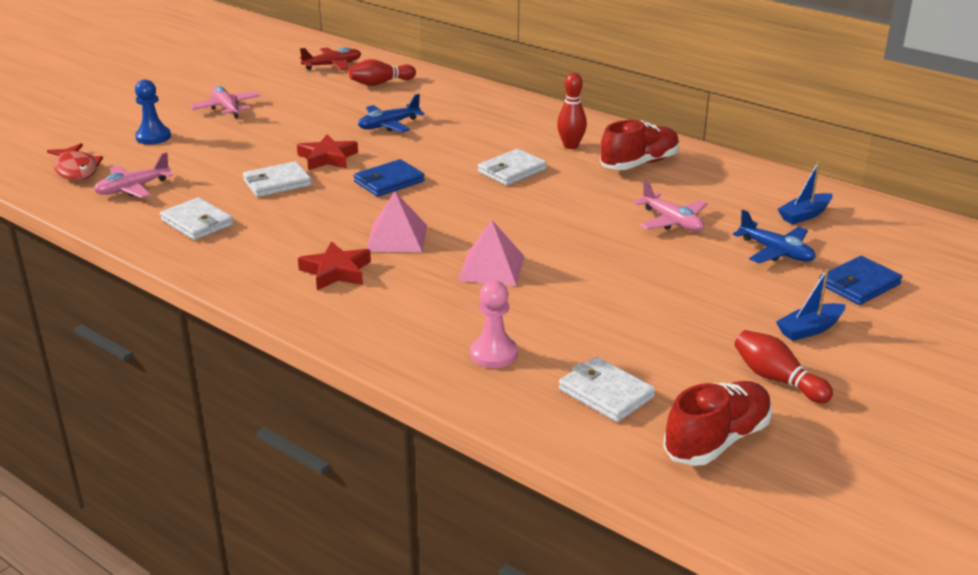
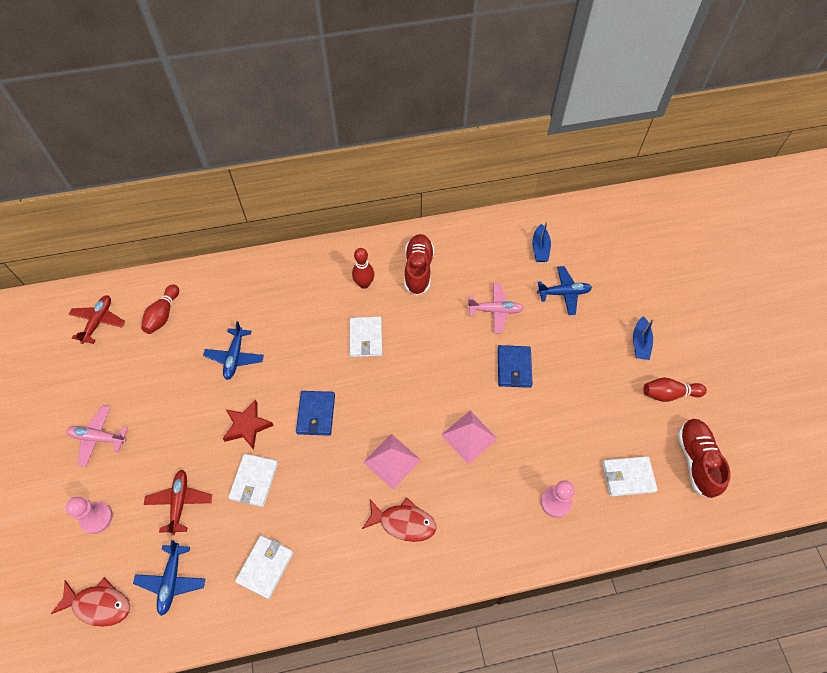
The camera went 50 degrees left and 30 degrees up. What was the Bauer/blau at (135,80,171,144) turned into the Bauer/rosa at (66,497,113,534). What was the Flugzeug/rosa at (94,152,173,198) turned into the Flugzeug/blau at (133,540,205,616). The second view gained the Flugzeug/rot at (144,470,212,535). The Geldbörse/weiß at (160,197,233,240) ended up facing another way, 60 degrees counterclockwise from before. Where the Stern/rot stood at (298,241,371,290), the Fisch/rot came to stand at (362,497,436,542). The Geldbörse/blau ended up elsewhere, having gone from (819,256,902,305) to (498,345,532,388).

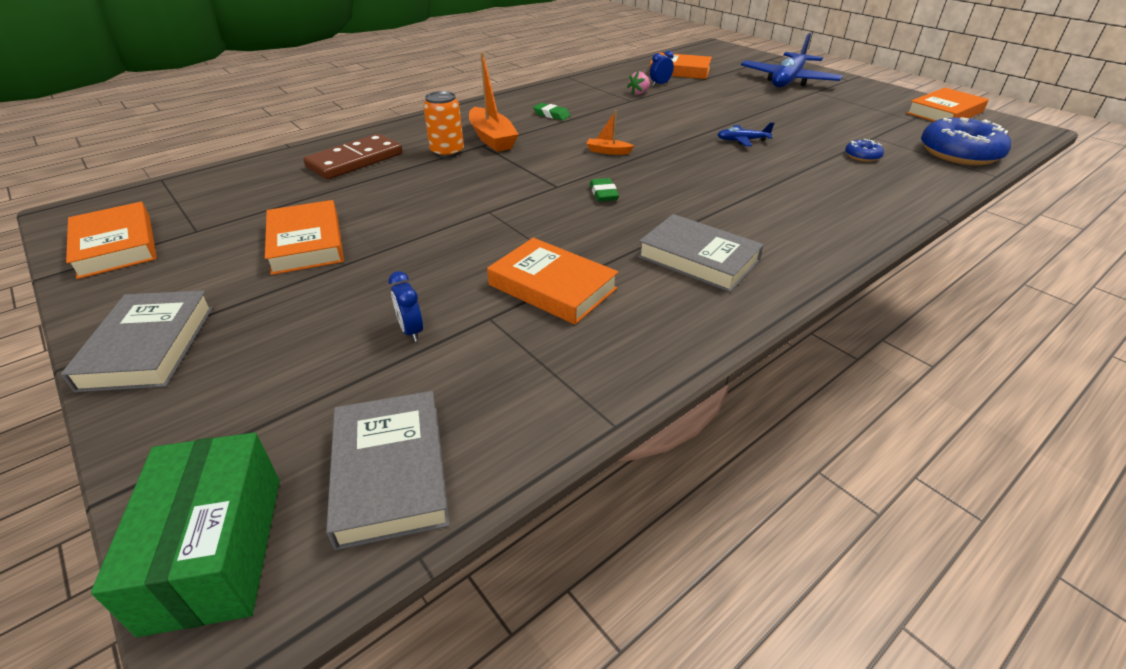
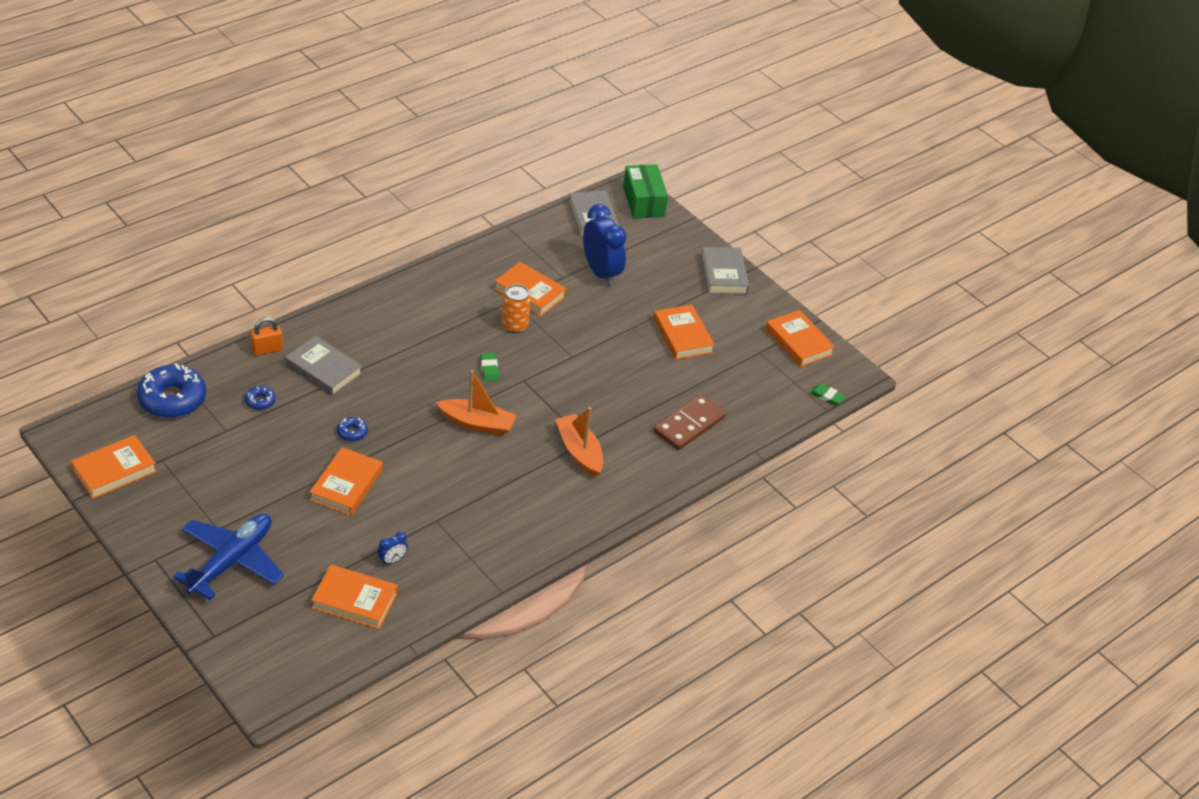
The camera went 175 degrees right and 5 degrees up. The second view gained the Vorhängeschloss/orange at (250,317,283,356). The Buch/grau ended up elsewhere, having gone from (638,214,764,292) to (285,335,362,396). The second view gained the Buch/orange at (309,447,383,516). Where the Flugzeug/blau stood at (717,122,774,146), the Donut/blau came to stand at (337,417,368,441). The size of the Boot/orange at (586,110,634,155) changed by a factor of 1.98. The Dose/orange ended up elsewhere, having gone from (423,91,464,158) to (501,284,531,333). The size of the Wecker/blau at (388,271,423,342) changed by a factor of 2.36. The Radiergummi/grün ended up elsewhere, having gone from (533,103,570,120) to (810,383,846,406). The second view lost the Erdbeere/rosa at (627,71,650,95).

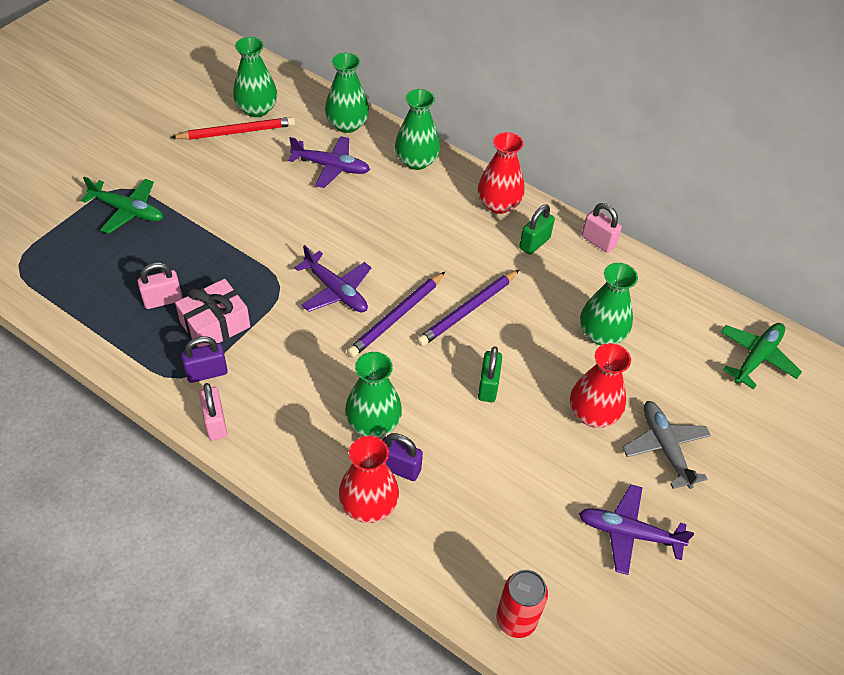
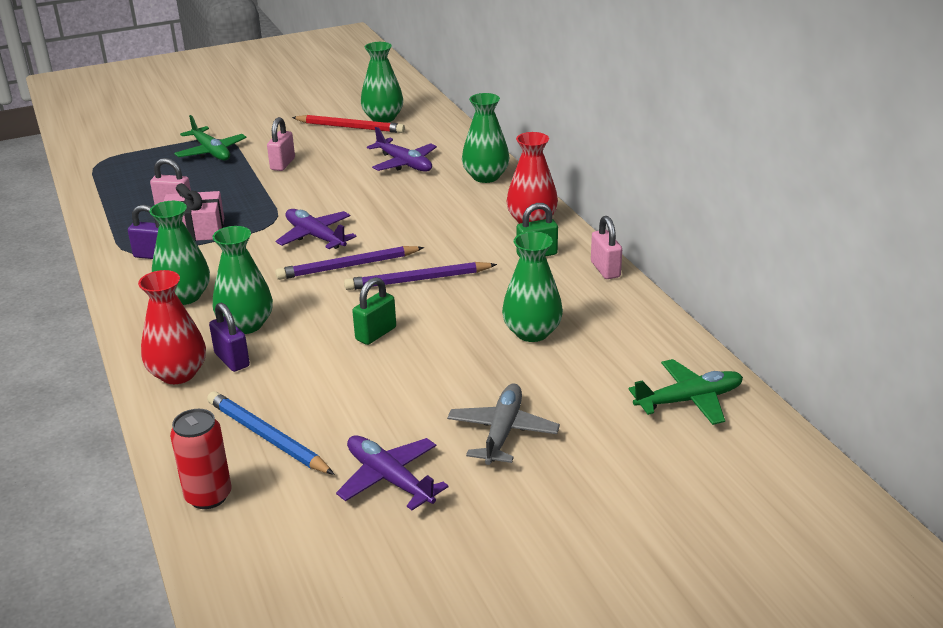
The camera went 35 degrees right and 20 degrees down. The Vase/grün ended up elsewhere, having gone from (325,52,369,133) to (149,201,210,305). The second view gained the Bleistift/blau at (207,391,335,475). The Vorhängeschloss/rosa ended up elsewhere, having gone from (199,383,227,440) to (267,117,295,171). The Flugzeug/lila at (294,245,371,312) ended up facing another way, 150 degrees clockwise from before. The second view lost the Vase/rot at (570,343,631,428).

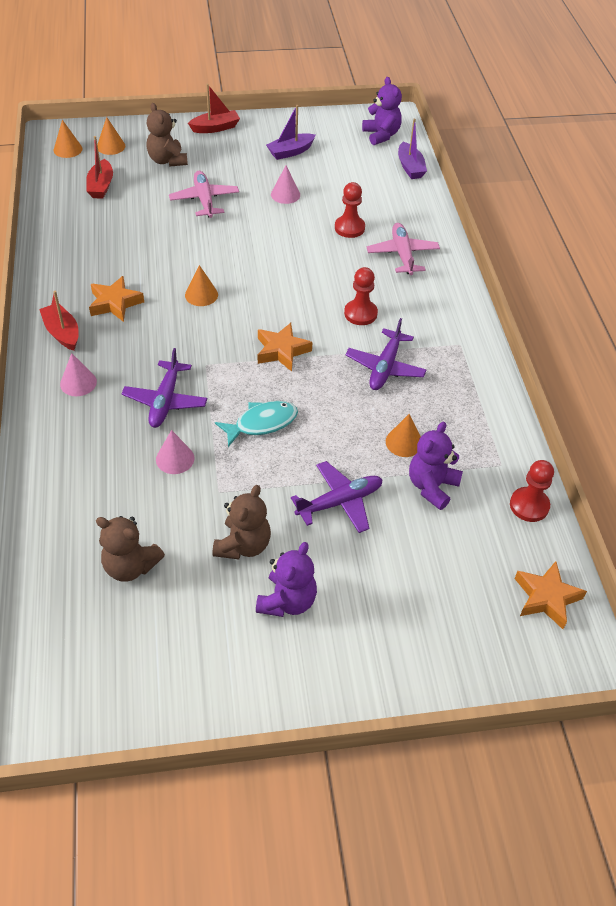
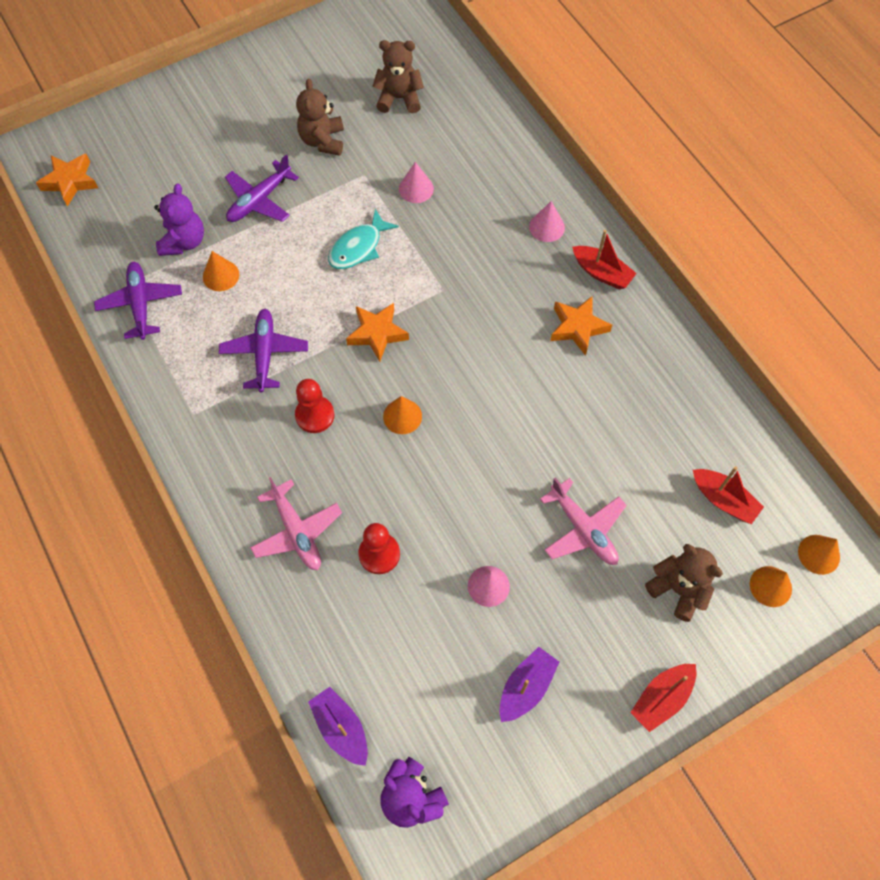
The camera went 160 degrees right and 15 degrees up. The Flugzeug/lila ended up elsewhere, having gone from (122,348,207,428) to (94,262,182,340). The Kegel/orange ended up elsewhere, having gone from (185,265,218,306) to (383,396,422,434). The Boot/rot at (86,136,113,199) ended up facing another way, 150 degrees clockwise from before. The second view lost the Teddybär/lila at (256,542,317,617). The second view lost the Bauer/rot at (510,460,554,522).

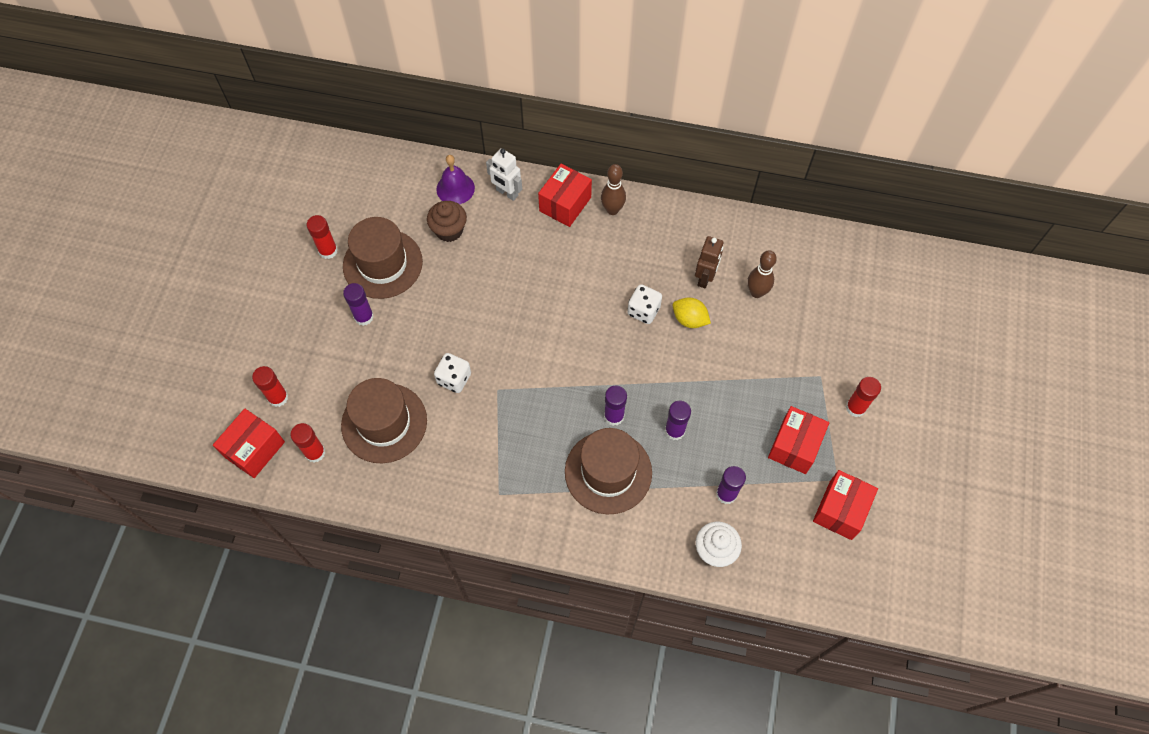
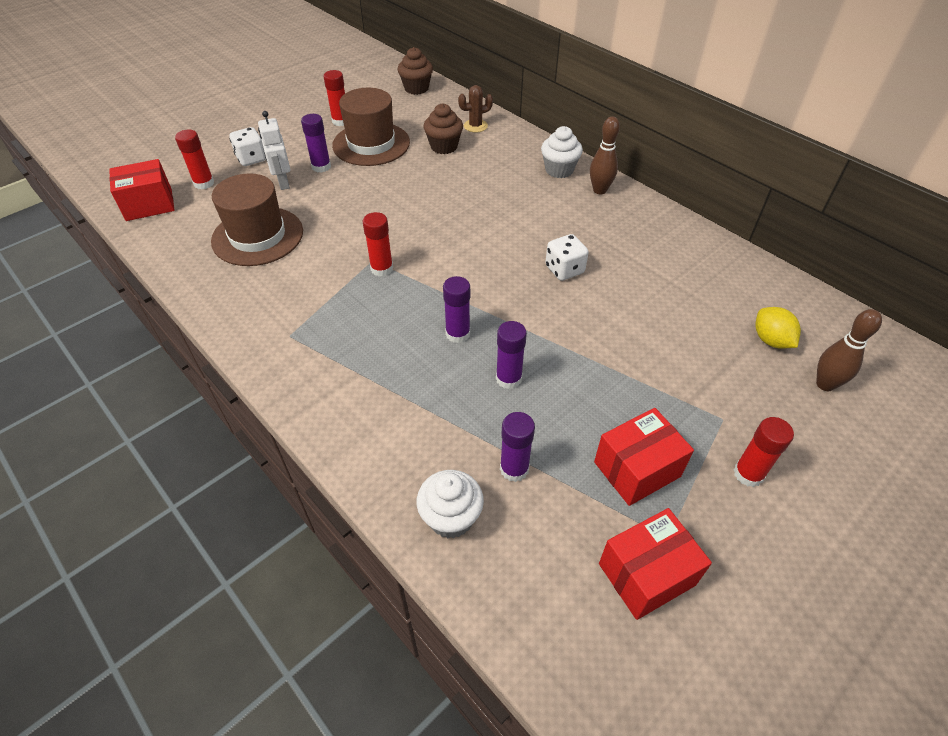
The camera went 35 degrees right and 15 degrees down. The Spielwürfel/weiß ended up elsewhere, having gone from (434,353,471,393) to (229,127,266,166). The Roboter/weiß ended up elsewhere, having gone from (486,148,522,201) to (258,111,291,190). The Klebestift/rot ended up elsewhere, having gone from (290,423,325,463) to (363,212,393,276). The second view gained the Muffin/braun at (398,47,433,95). Where the Glocke/lila stood at (436,155,475,204), the Kaktus/braun came to stand at (458,85,493,132). Where the Schachtel/rot stood at (538,164,592,227), the Muffin/weiß came to stand at (541,126,583,178). The Zitrone/gelb ended up elsewhere, having gone from (673,298,711,328) to (755,307,801,348). The Bowlingkegel/braun ended up elsewhere, having gone from (747,250,777,298) to (816,309,882,391). The second view lost the Hut/braun at (565,428,652,515). The second view lost the Roboter/braun at (695,236,723,288).

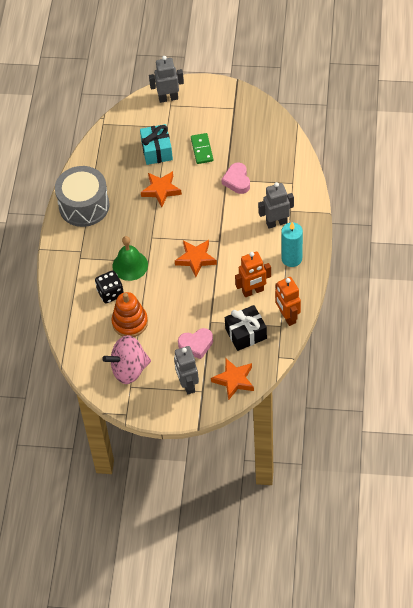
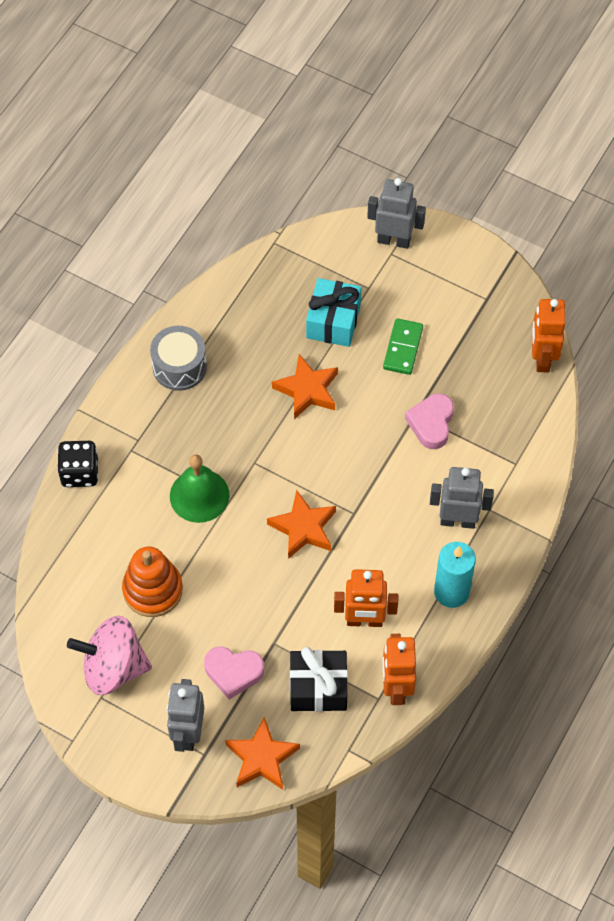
The camera went 20 degrees right and 5 degrees up. The Spielwürfel/schwarz ended up elsewhere, having gone from (95,271,124,303) to (57,441,98,487). The size of the Trommel/grau at (55,166,110,227) changed by a factor of 0.64. The second view gained the Roboter/orange at (532,299,566,372).

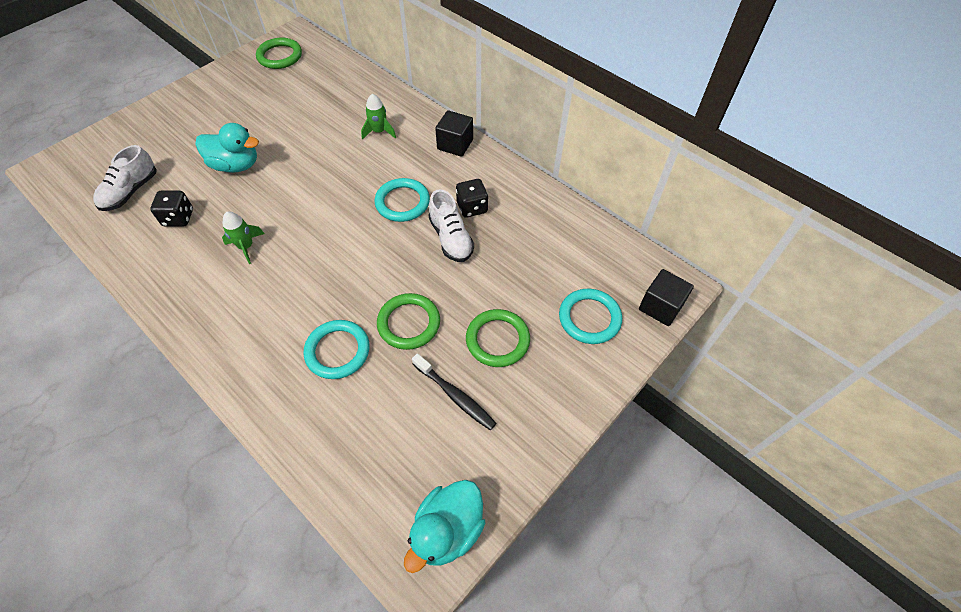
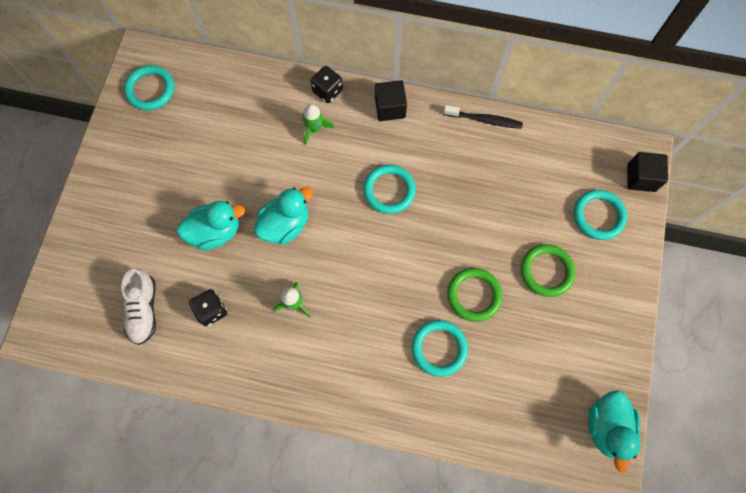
The camera went 30 degrees left and 15 degrees up. What was the Ring/grün at (256,38,302,69) turned into the Ring/türkis at (124,65,174,110). The second view gained the Ente/türkis at (254,187,313,244). The Spielwürfel/schwarz ended up elsewhere, having gone from (456,179,488,218) to (311,66,343,103). The Zahnbürste/schwarz ended up elsewhere, having gone from (412,354,496,430) to (443,105,523,129). The second view lost the Schuh/weiß at (428,189,474,262).

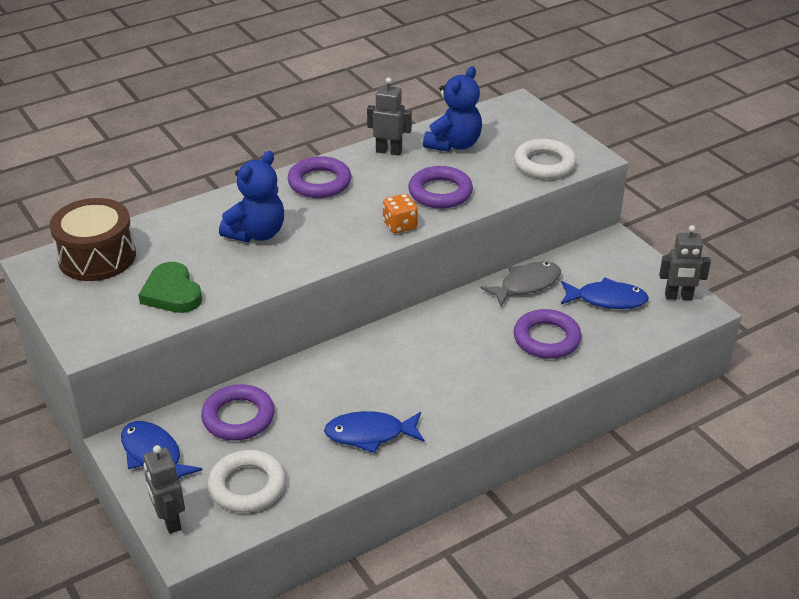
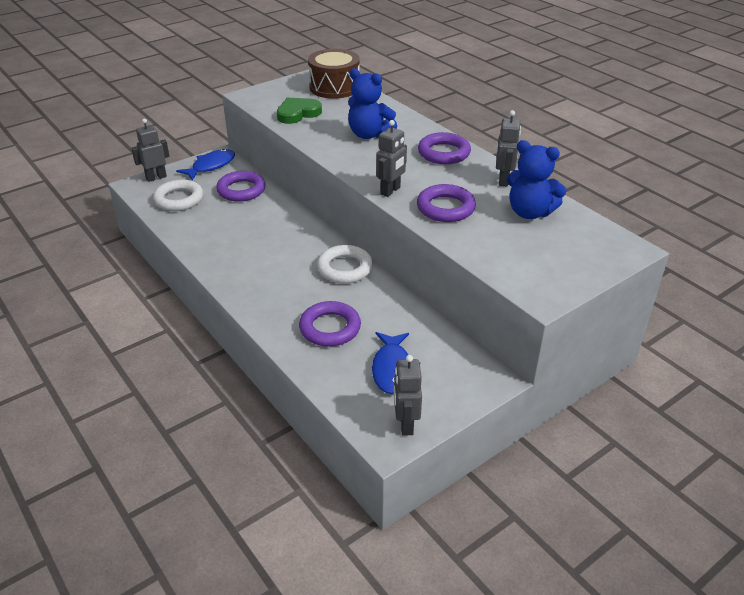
The camera went 85 degrees right and 0 degrees up. The Ring/weiß ended up elsewhere, having gone from (514,139,577,179) to (317,245,373,284). Where the Spielwürfel/orange stood at (383,194,418,233), the Roboter/grau came to stand at (376,120,407,197). The second view lost the Fisch/blau at (324,411,424,453). The second view lost the Fisch/grau at (480,262,561,306).

